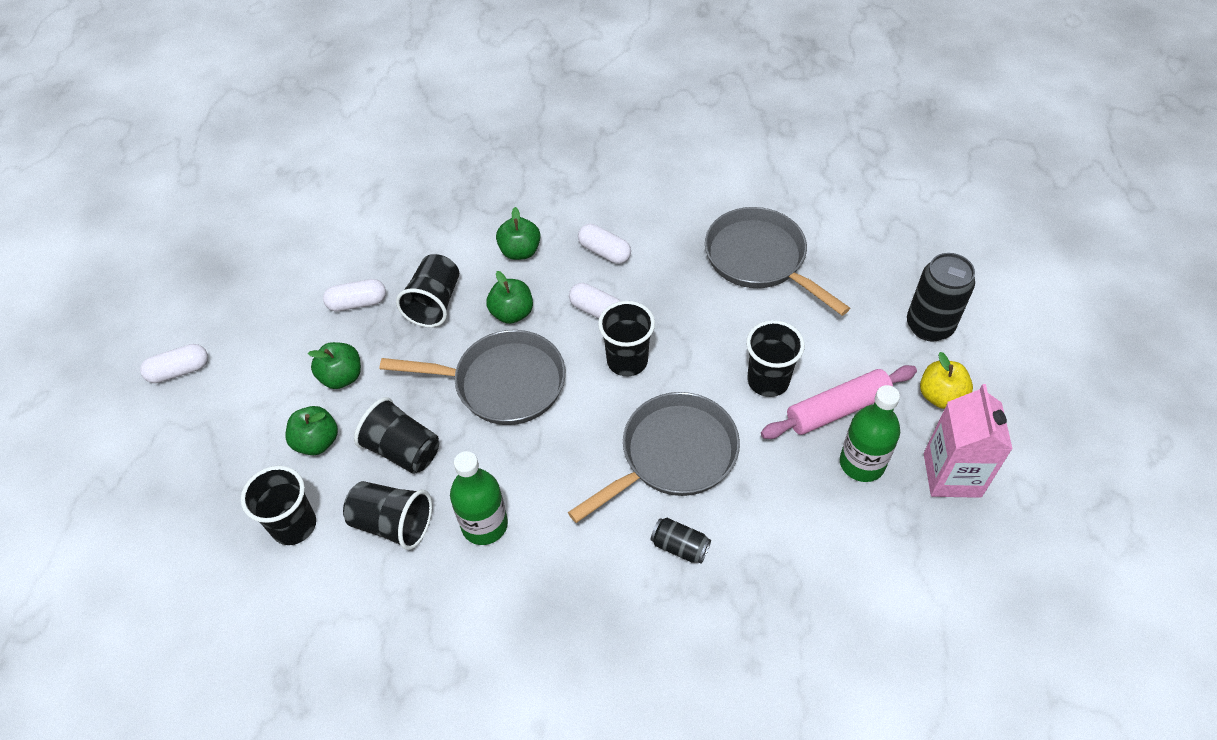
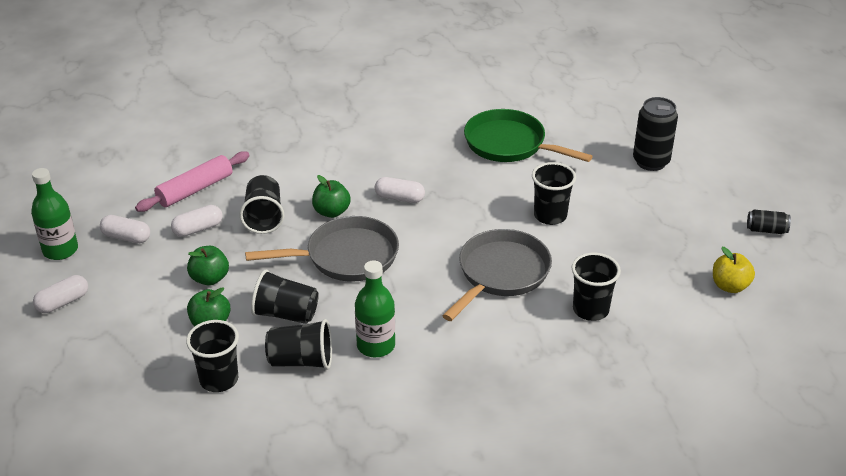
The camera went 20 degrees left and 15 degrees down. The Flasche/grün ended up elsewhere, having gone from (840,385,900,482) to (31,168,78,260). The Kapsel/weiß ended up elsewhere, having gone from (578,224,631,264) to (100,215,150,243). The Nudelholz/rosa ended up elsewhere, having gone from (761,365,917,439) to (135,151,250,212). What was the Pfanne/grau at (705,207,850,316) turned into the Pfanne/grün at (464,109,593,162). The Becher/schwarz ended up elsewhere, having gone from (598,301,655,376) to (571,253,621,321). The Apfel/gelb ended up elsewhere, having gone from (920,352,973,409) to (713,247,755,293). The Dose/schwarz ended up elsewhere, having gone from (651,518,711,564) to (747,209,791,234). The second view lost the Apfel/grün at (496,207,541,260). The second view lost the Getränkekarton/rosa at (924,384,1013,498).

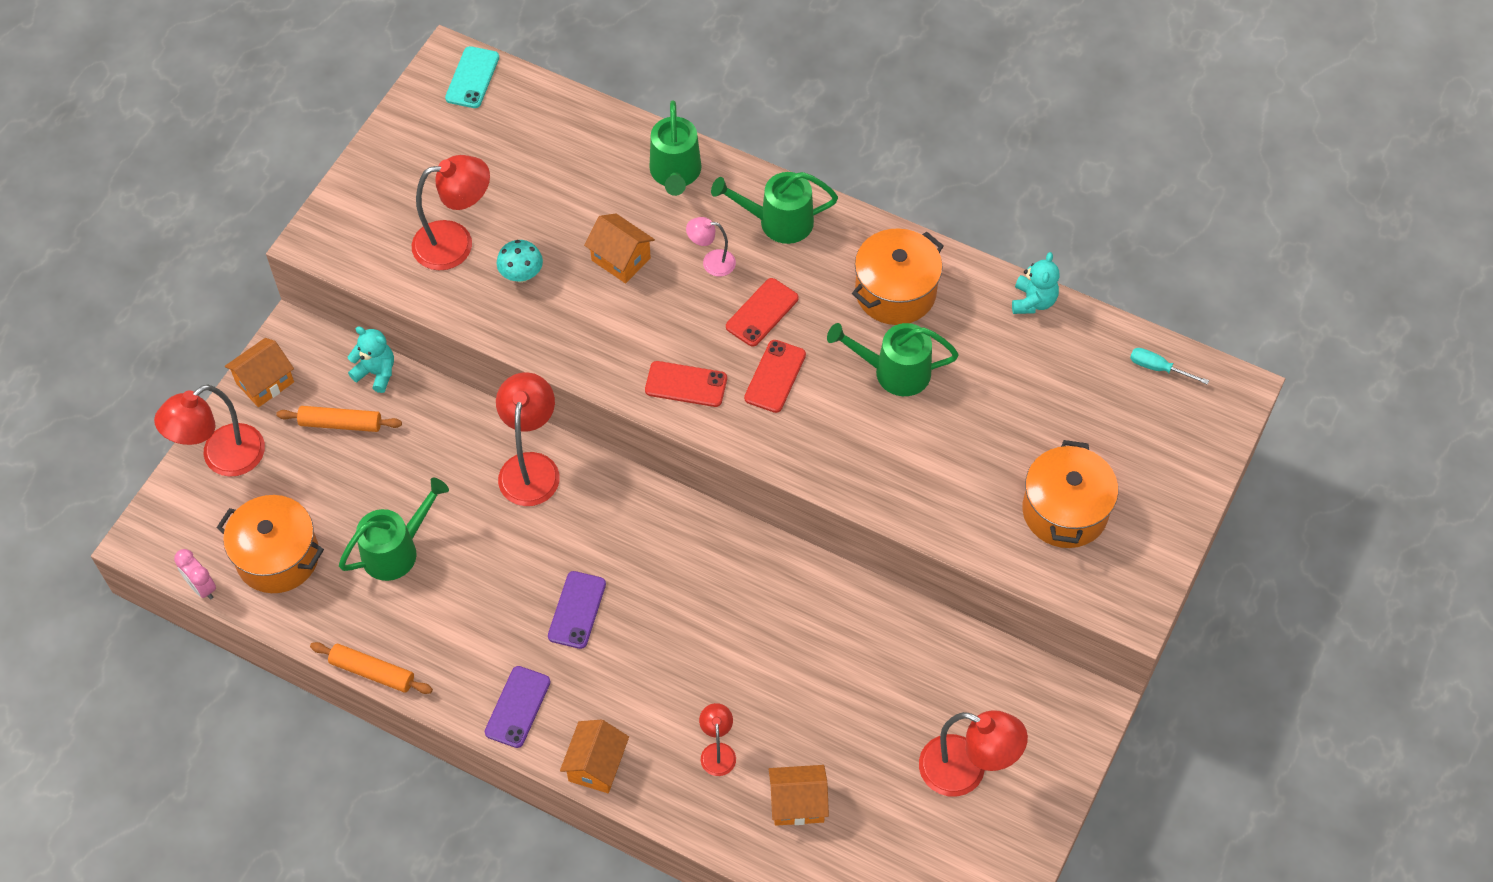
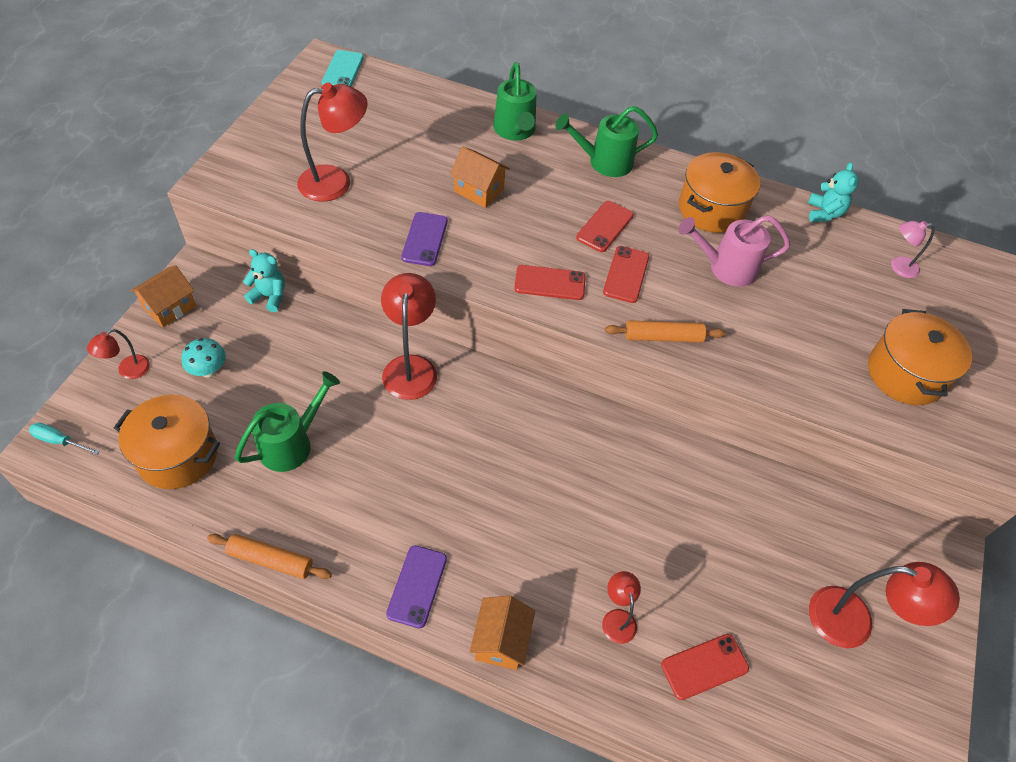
The camera went 10 degrees left and 5 degrees down. The Schraubenzieher/türkis ended up elsewhere, having gone from (1130,348,1209,385) to (29,422,100,455). The size of the Lampe/rot at (154,385,265,477) changed by a factor of 0.54. The Pilz/türkis ended up elsewhere, having gone from (497,240,543,283) to (182,338,226,377). The Handy/lila ended up elsewhere, having gone from (548,571,606,649) to (401,212,448,266). The Nudelholz/orange ended up elsewhere, having gone from (276,406,402,432) to (605,320,726,343). Where the Haus/orange stood at (769,765,829,826), the Handy/rot came to stand at (661,634,749,700). What was the Gießkanne/grün at (827,323,959,396) turned into the Gießkanne/rosa at (679,215,790,287). The Lampe/rosa ended up elsewhere, having gone from (686,217,736,277) to (891,221,935,278). The second view lost the Wecker/rosa at (174,549,216,599).

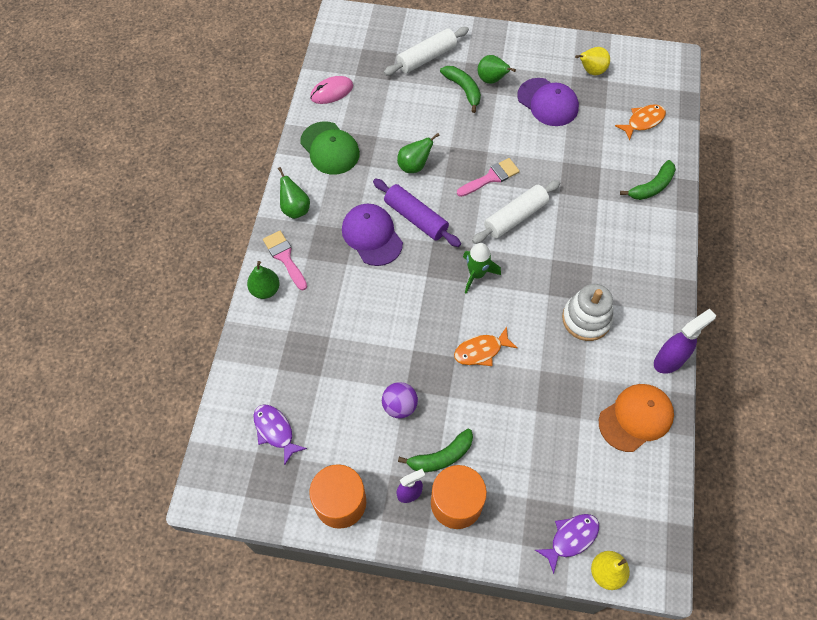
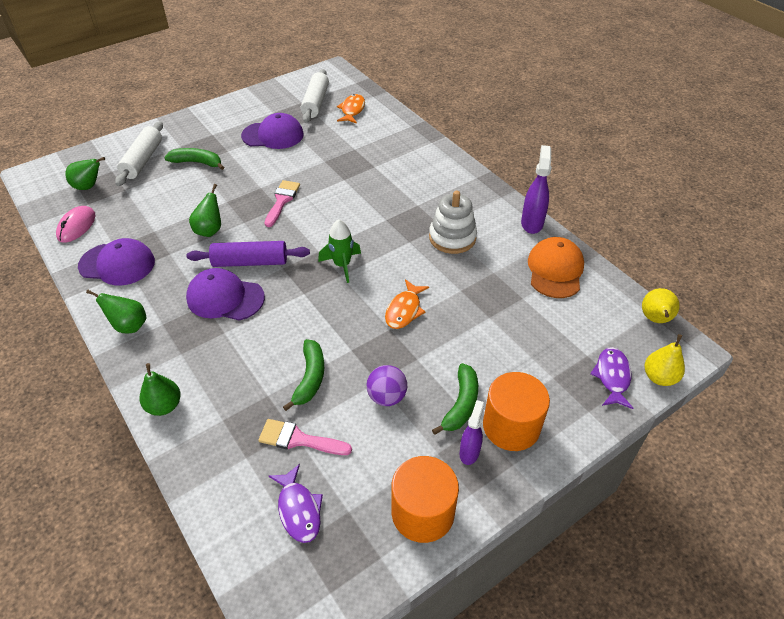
The camera went 45 degrees left and 15 degrees down. The Birne/grün ended up elsewhere, having gone from (478,55,516,84) to (65,157,105,190). What was the Kappe/grün at (300,121,360,175) turned into the Kappe/lila at (78,238,155,285). The Pinsel/rosa ended up elsewhere, having gone from (263,231,307,290) to (258,419,352,455). The Fisch/lila at (253,405,307,465) ended up facing another way, 120 degrees counterclockwise from before. The Banane/grün ended up elsewhere, having gone from (620,160,676,200) to (283,339,324,411). The Nudelholz/weiß ended up elsewhere, having gone from (472,180,560,244) to (300,69,329,123). The Birne/gelb ended up elsewhere, having gone from (575,47,610,75) to (642,288,680,323).

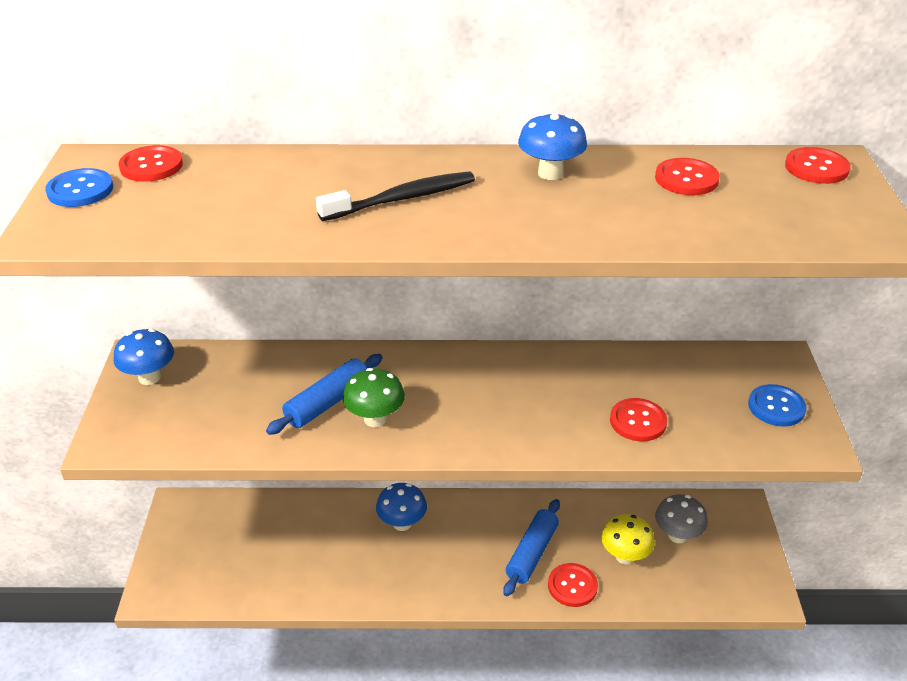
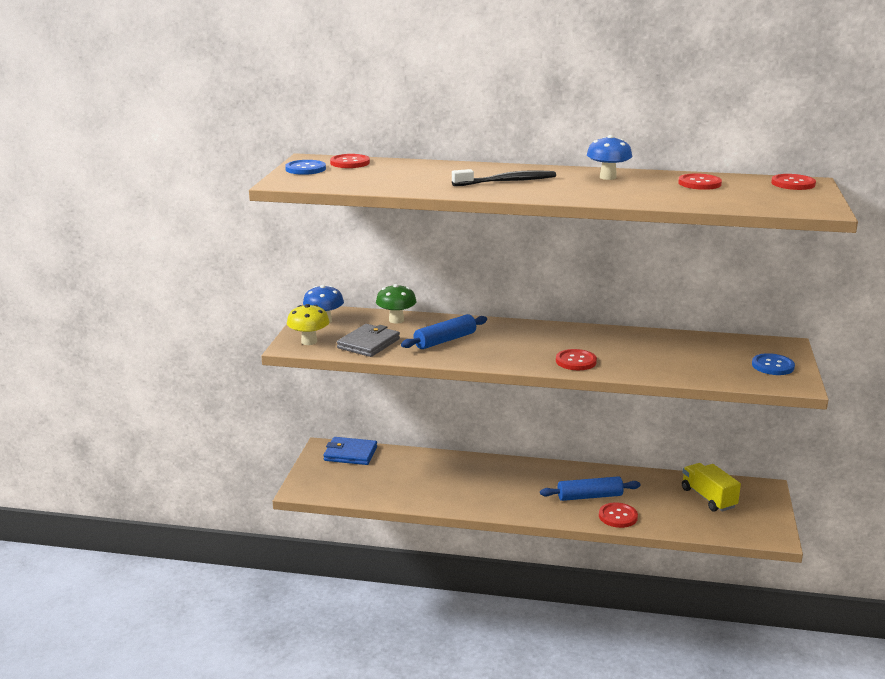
The camera went 10 degrees right and 15 degrees down. The Pilz/gelb ended up elsewhere, having gone from (601,514,655,564) to (287,304,330,345). The second view gained the Geldbörse/blau at (323,437,377,465). The second view gained the Geldbörse/grau at (337,324,400,357). The Pilz/grün ended up elsewhere, having gone from (343,368,405,427) to (376,284,416,323). The Nudelholz/blau at (503,499,560,596) ended up facing another way, 45 degrees clockwise from before. The Knopf/rot ended up elsewhere, having gone from (610,398,667,441) to (556,349,597,370). Where the Pilz/grau stood at (655,494,708,543), the Lastwagen/gelb came to stand at (682,463,741,512). The second view lost the Pilz/blau at (376,483,427,531).

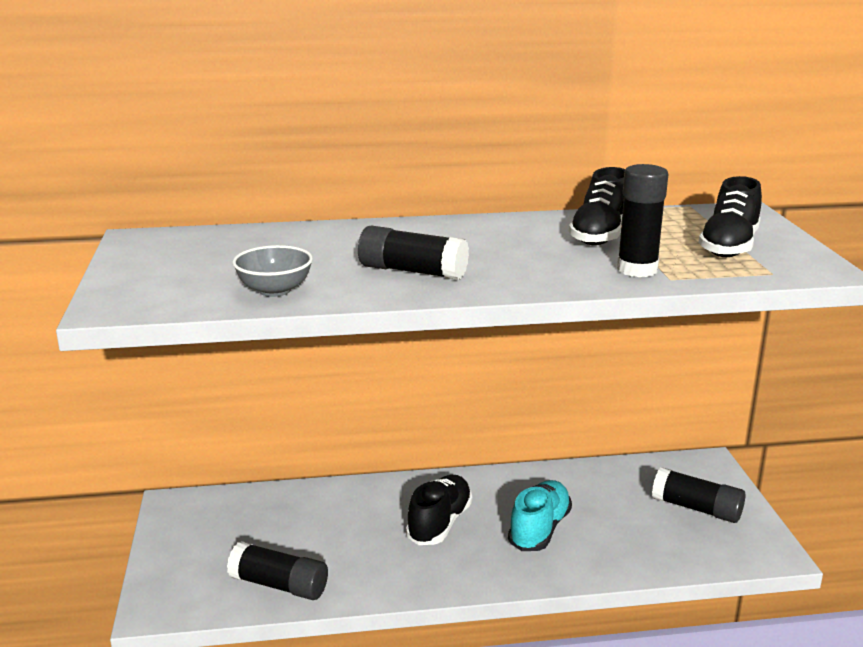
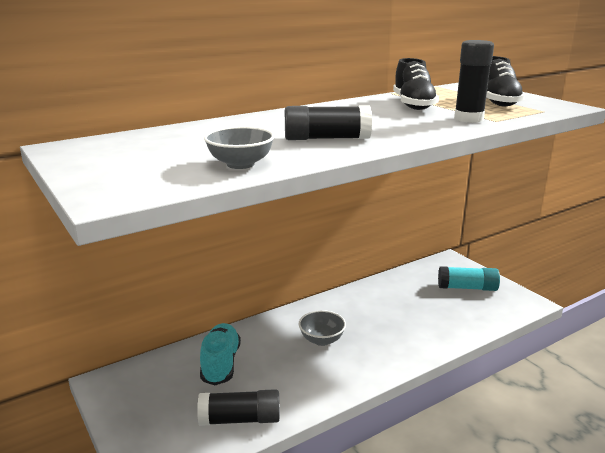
The camera went 25 degrees left and 0 degrees up. The Schuh/türkis ended up elsewhere, having gone from (508,480,572,551) to (200,323,241,385). Where the Schuh/schwarz stood at (406,475,472,545), the Schüssel/grau came to stand at (299,310,346,346). What was the Klebestift/schwarz at (652,467,745,523) turned into the Klebestift/türkis at (438,266,500,291).

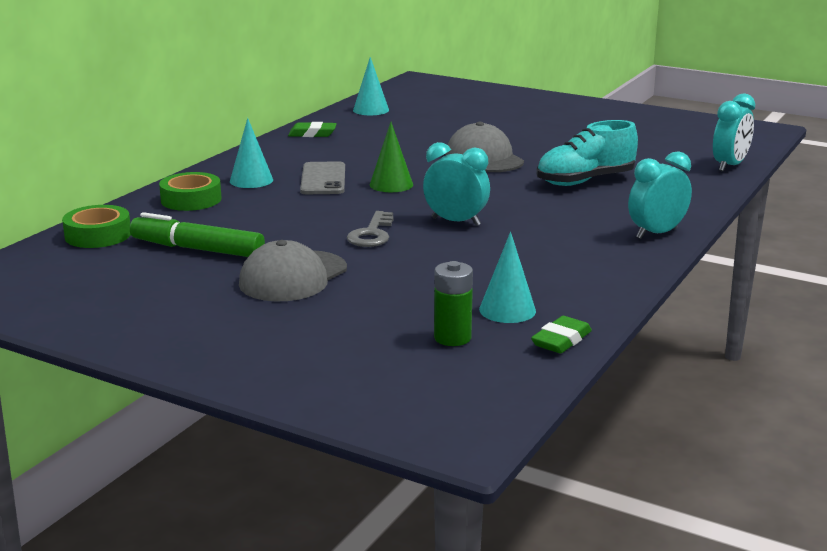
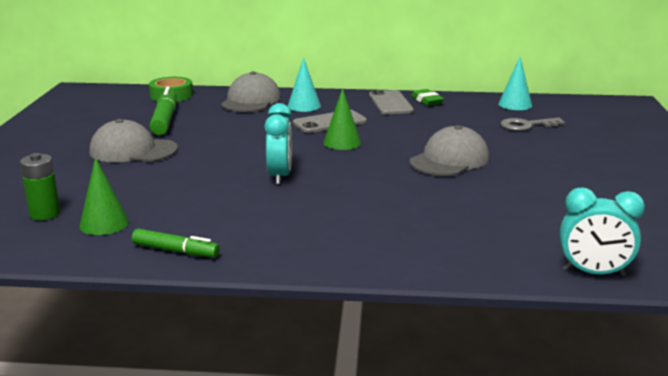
The camera went 65 degrees right and 0 degrees up. What was the Kegel/türkis at (479,232,536,323) turned into the Kegel/grün at (80,157,129,235). The second view gained the Filzstift/grün at (132,229,220,258). Where the Klebeband/grün stood at (159,172,222,211), the Kappe/grau came to stand at (221,71,281,112). The second view gained the Handy/grau at (369,90,414,114). The Schlüssel/grau ended up elsewhere, having gone from (347,211,394,247) to (501,118,565,131). The second view lost the Radiergummi/grün at (531,316,592,353). The second view lost the Schuh/türkis at (536,120,638,186). The second view lost the Wecker/türkis at (628,151,692,239).

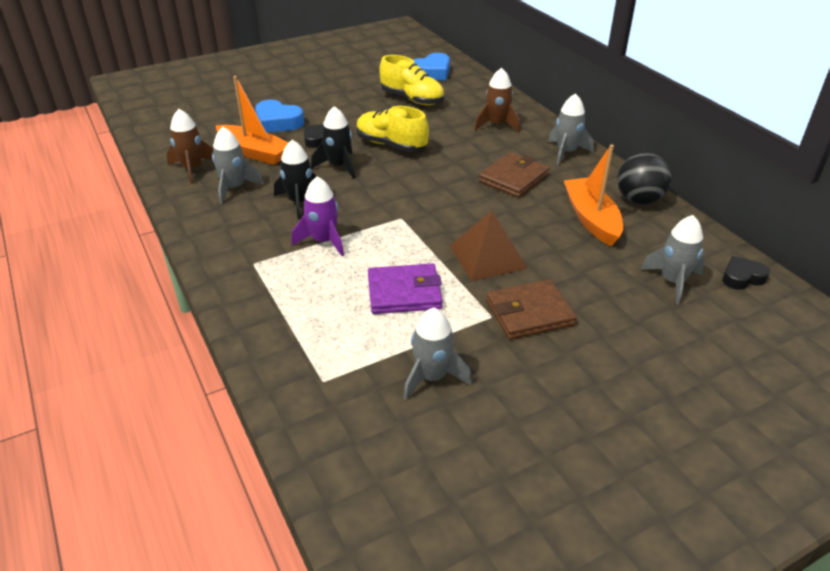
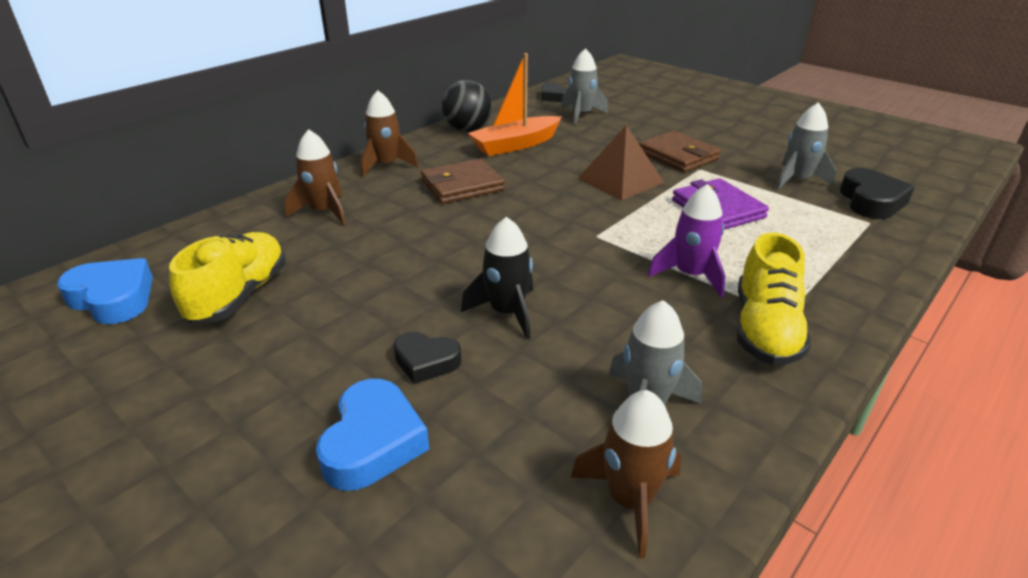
The camera went 110 degrees left and 5 degrees down. What was the Rakete/grau at (548,93,594,165) turned into the Rakete/braun at (361,90,419,177). The Geldbörse/braun at (479,152,549,198) ended up facing another way, 45 degrees counterclockwise from before. The Schuh/gelb ended up elsewhere, having gone from (357,106,429,152) to (737,233,811,365). The second view gained the Herz/schwarz at (840,168,915,219). The second view lost the Boot/orange at (216,76,288,165). The second view lost the Rakete/schwarz at (274,140,317,219).

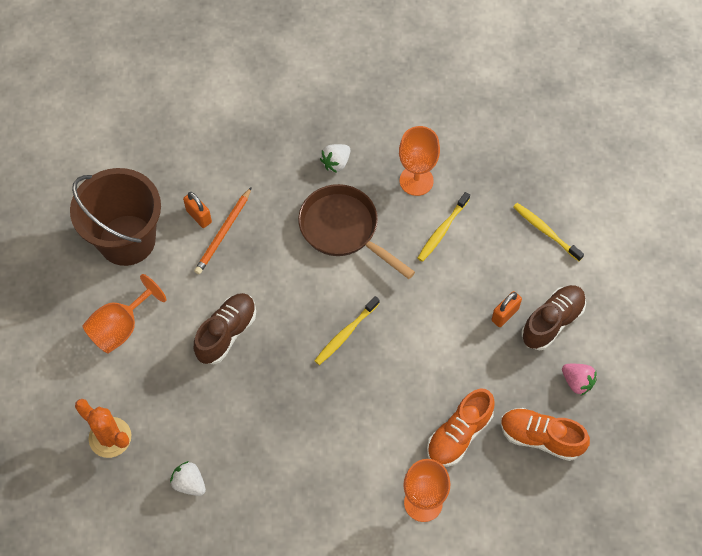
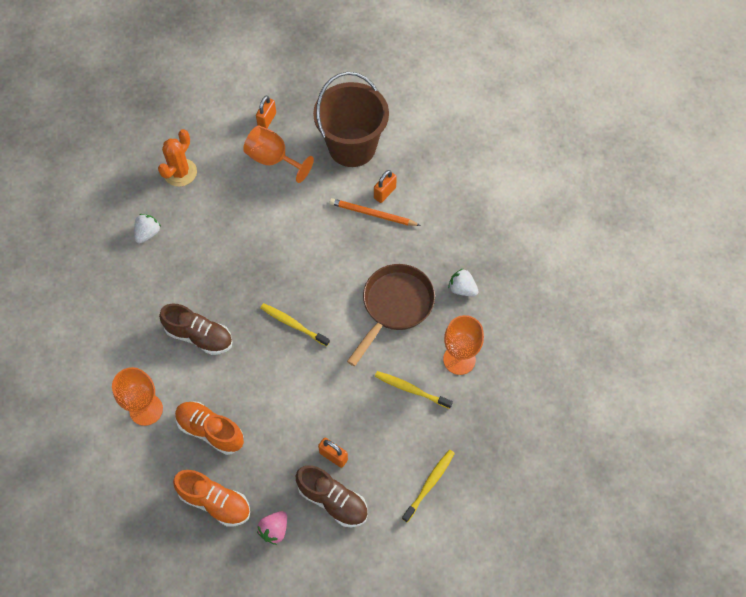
The camera went 80 degrees right and 0 degrees up. The Schuh/braun ended up elsewhere, having gone from (194,293,256,364) to (159,304,233,355). The Schuh/orange at (501,408,590,461) ended up facing another way, 105 degrees clockwise from before. The second view gained the Vorhängeschloss/orange at (256,95,276,128).

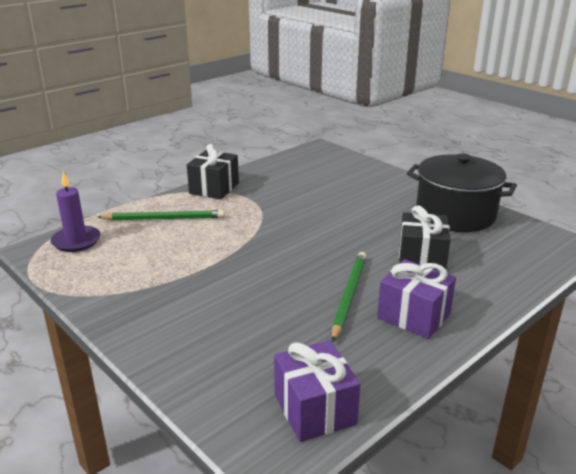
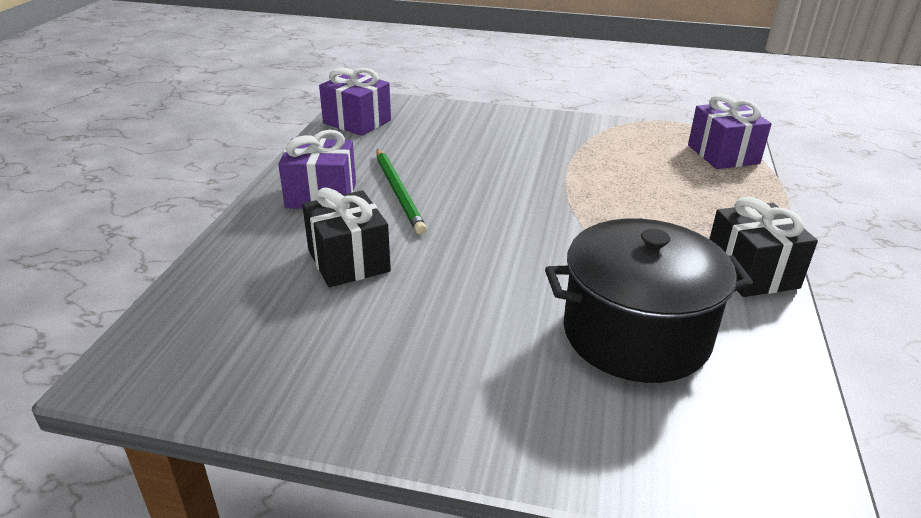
The camera went 145 degrees right and 5 degrees up. The Kochtopf/schwarz ended up elsewhere, having gone from (407,153,517,232) to (545,219,753,383). Where the Kerze/lila stood at (50,172,101,252), the Geschenk/lila came to stand at (688,94,772,169). The second view lost the Bleistift/grün at (98,210,225,221).

